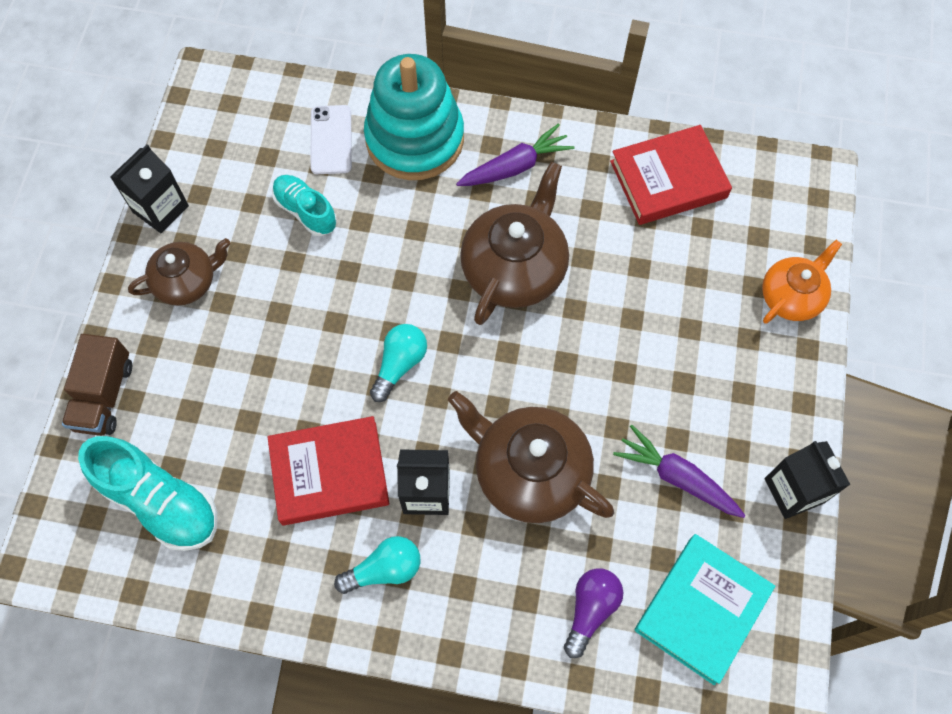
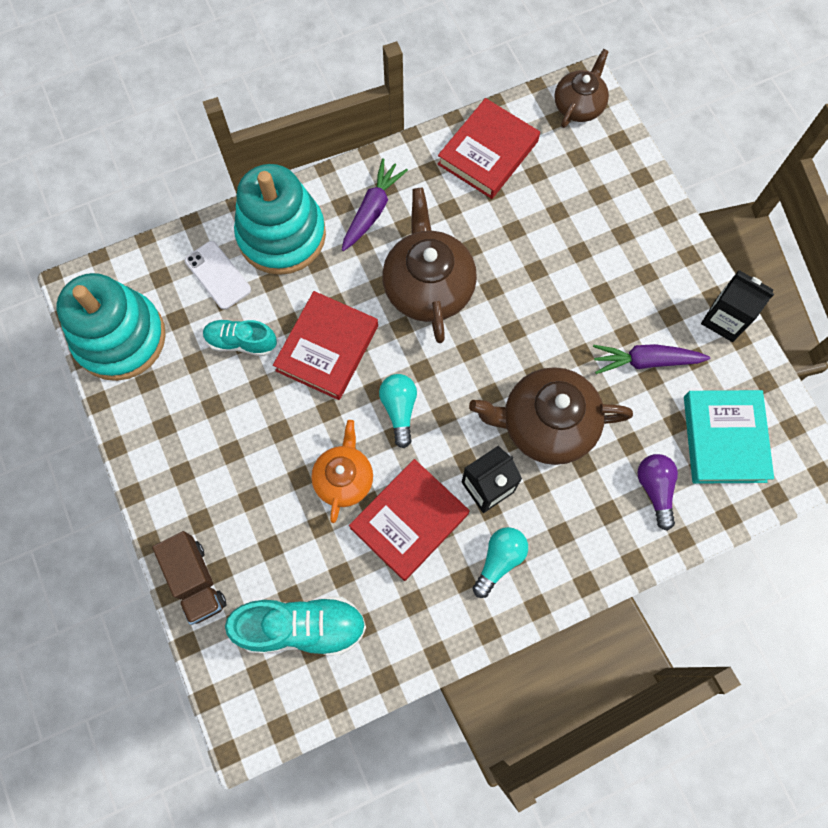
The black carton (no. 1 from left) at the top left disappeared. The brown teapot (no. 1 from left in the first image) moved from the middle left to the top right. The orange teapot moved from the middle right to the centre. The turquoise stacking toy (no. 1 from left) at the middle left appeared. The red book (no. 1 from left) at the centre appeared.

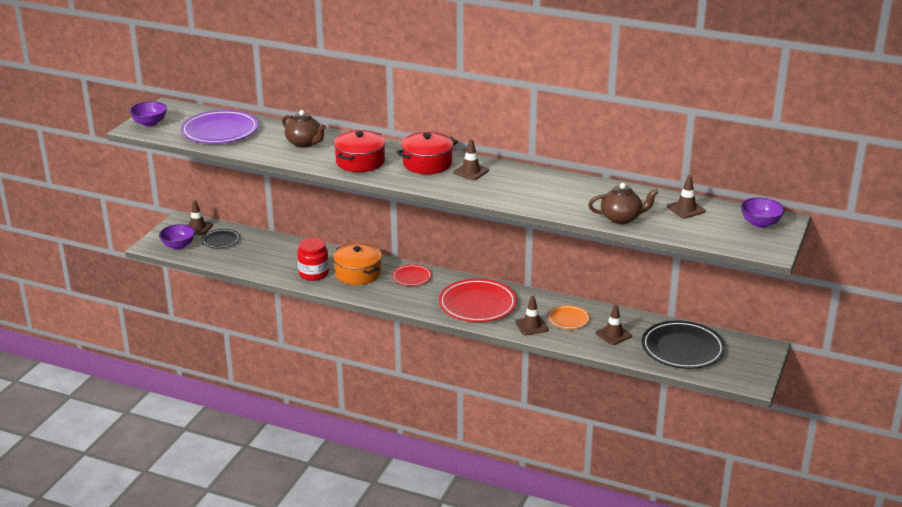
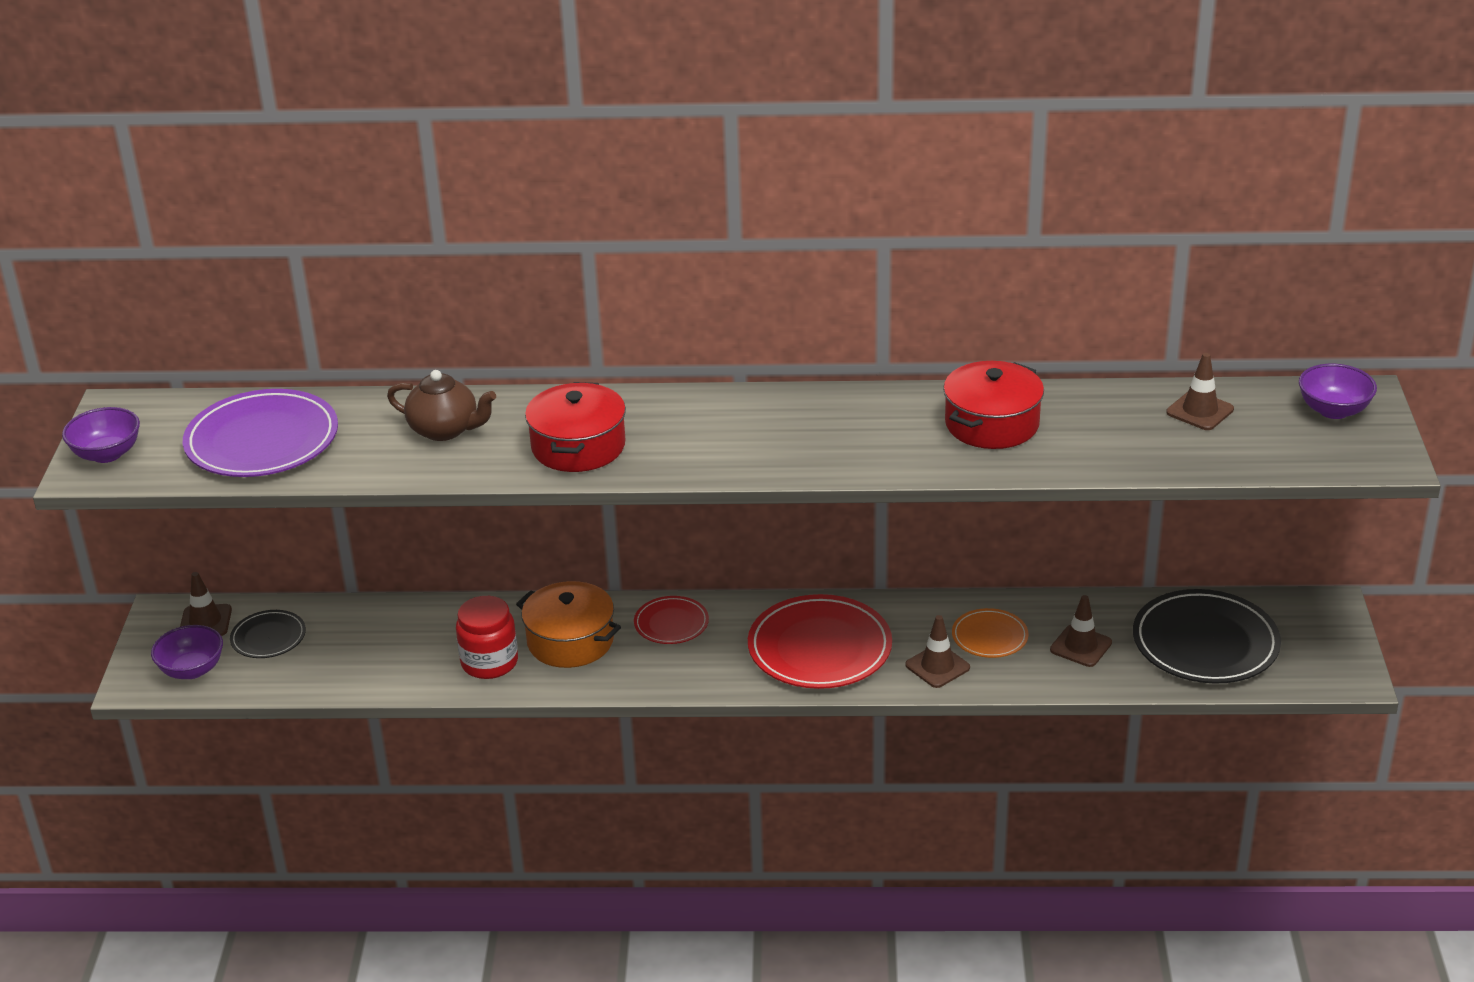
The red pot (no. 2 from left) moved from the top centre to the middle right. The brown traffic cone (no. 2 from left) at the top centre disappeared. The brown teapot (no. 2 from left) at the middle right disappeared.

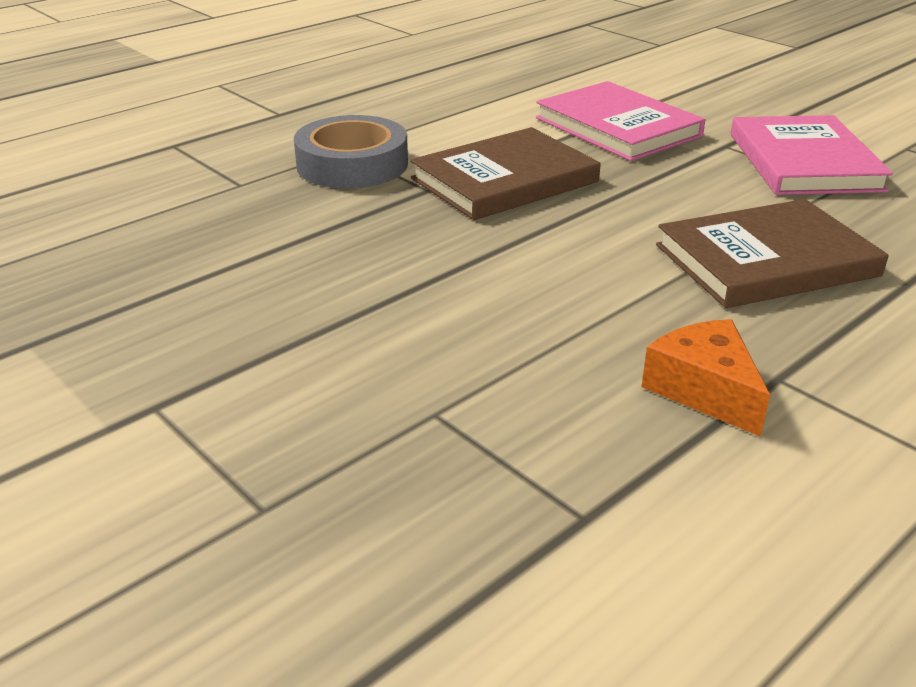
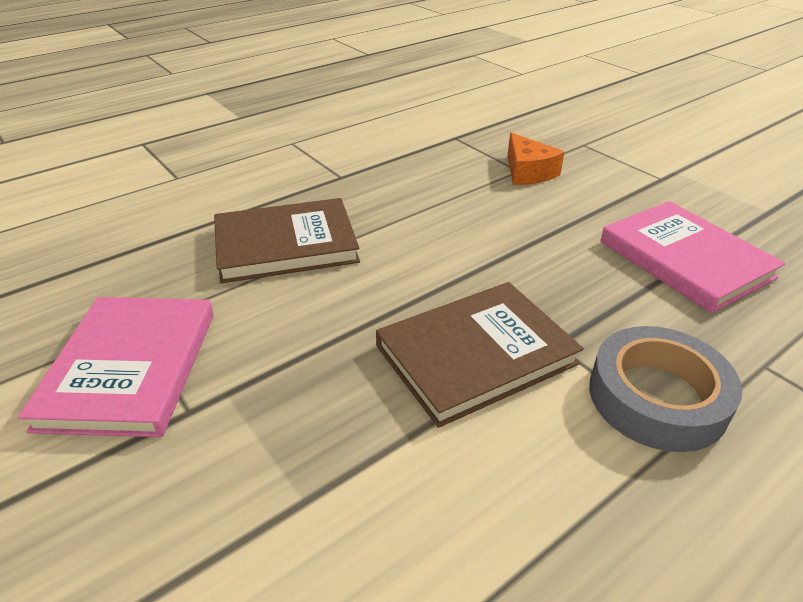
The pink book (no. 1 from left in the first image) moved from the top right to the middle right. The orange cheese moved from the middle right to the top centre.

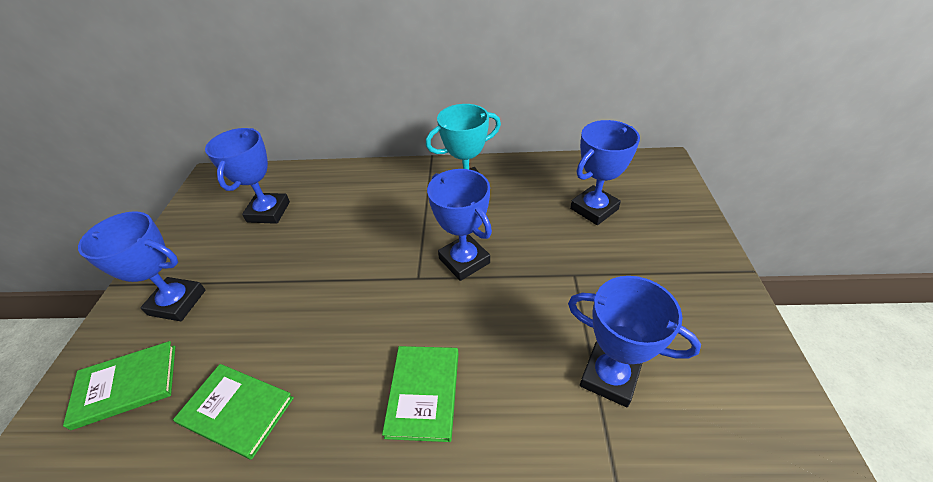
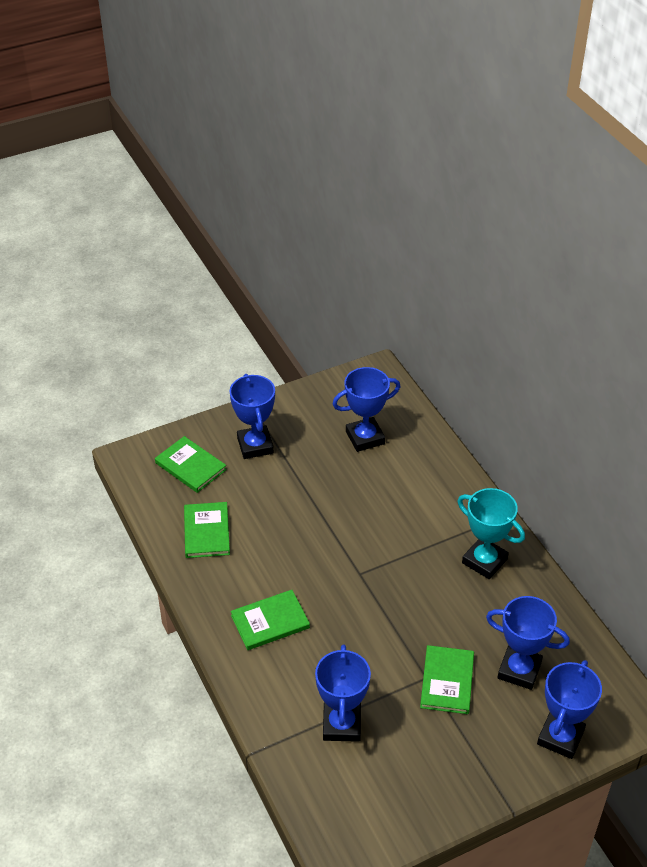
The blue trophy (no. 3 from left in the first image) moved from the centre to the bottom right. The green book (no. 4 from left) at the bottom right appeared.

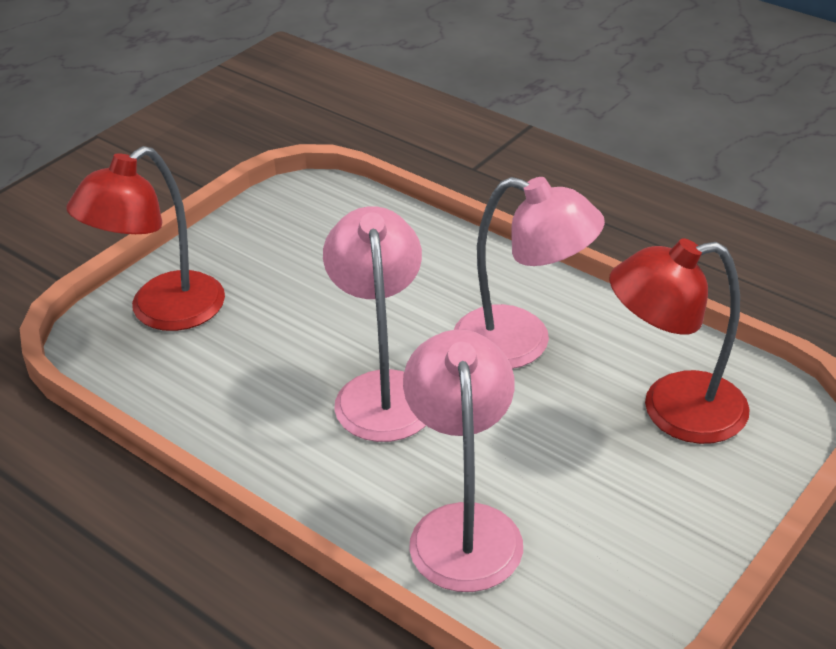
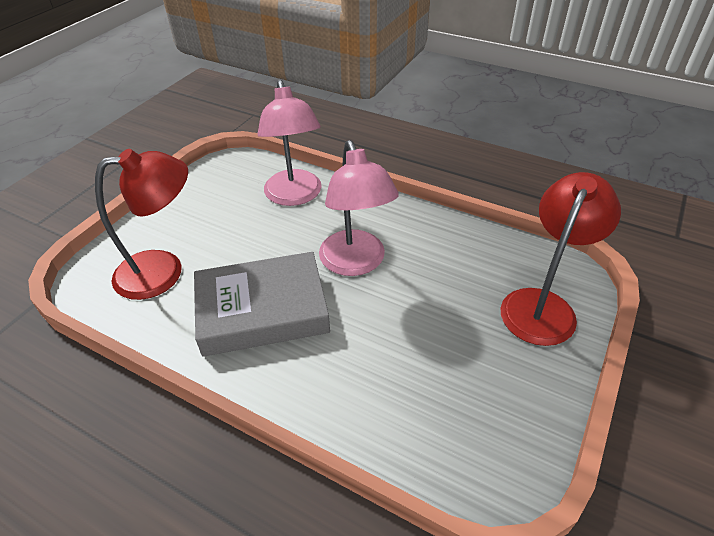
The pink lamp (no. 3 from left) at the centre was replaced by the grey book at the centre.

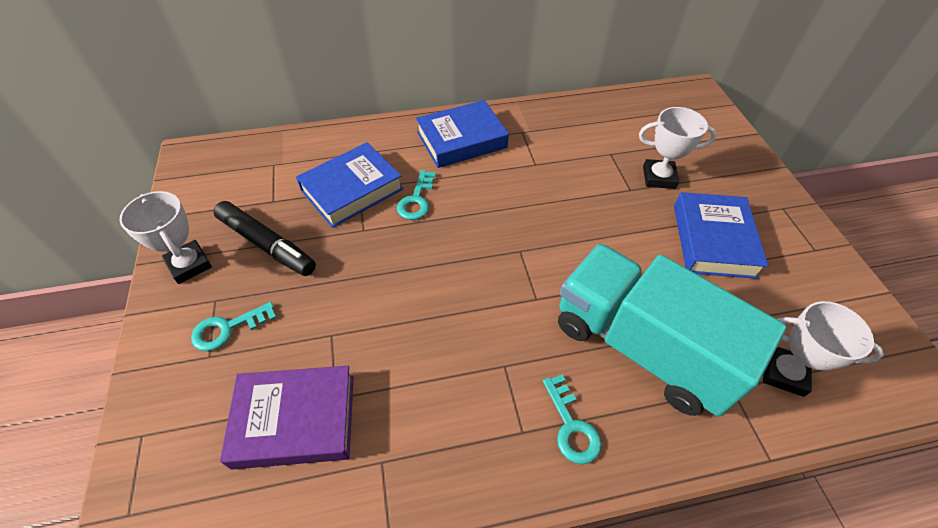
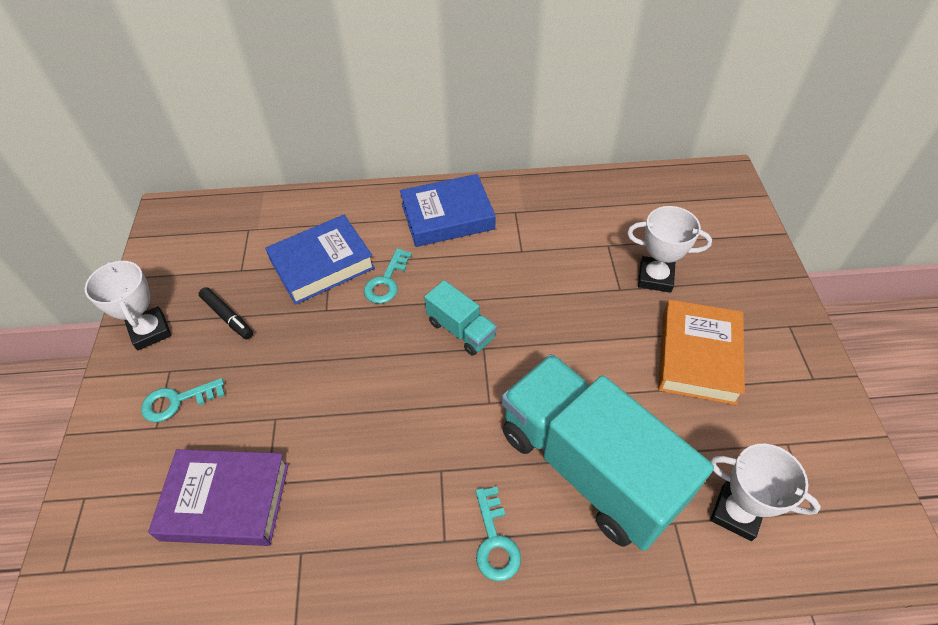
The black marker at the middle left changed to 0.61 times the size. The blue book (no. 3 from left) at the middle right became the orange book at the middle right. The turquoise truck (no. 1 from left) at the centre appeared.

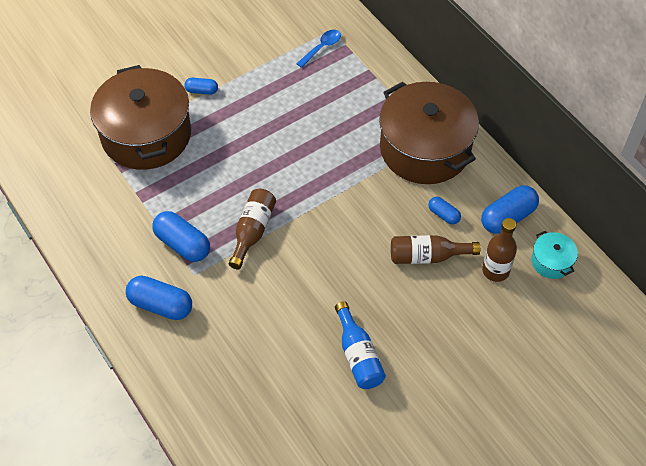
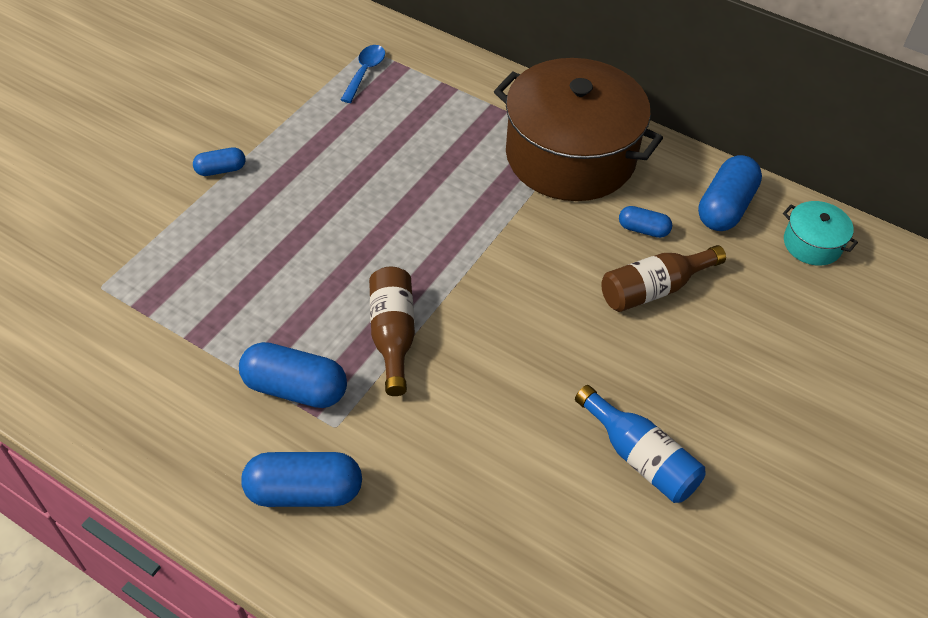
The brown pot (no. 1 from left) at the top left disappeared. The brown bottle (no. 3 from left) at the middle right disappeared.

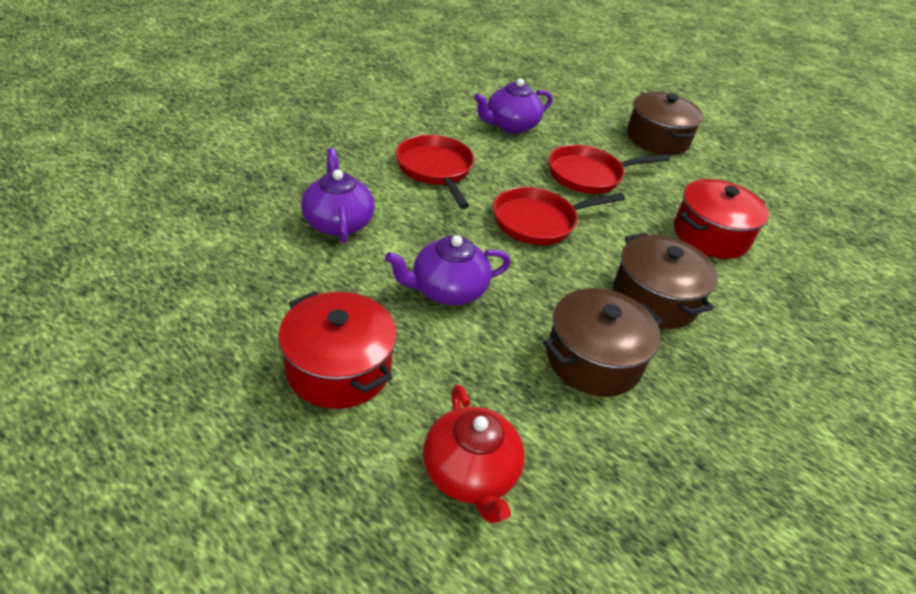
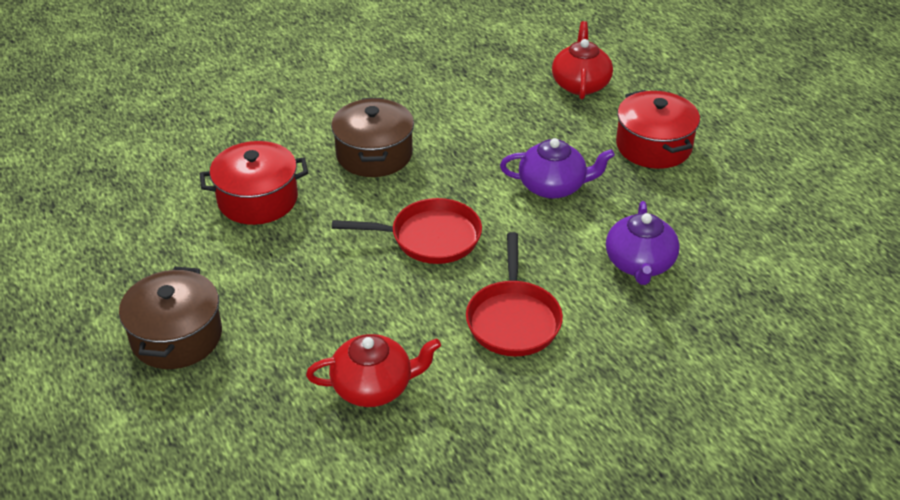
The purple teapot (no. 3 from left) at the top centre became the red teapot (no. 1 from left) at the bottom centre. The brown pot (no. 1 from left) at the centre disappeared. The red pan (no. 3 from left) at the top centre disappeared.

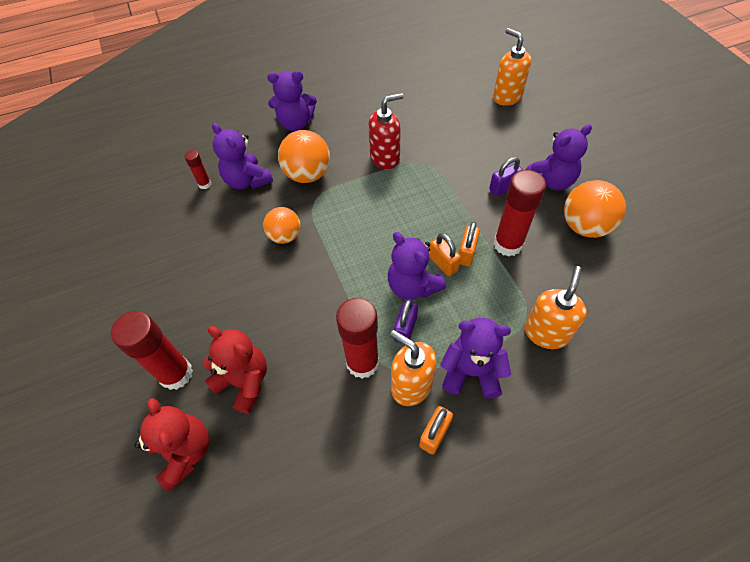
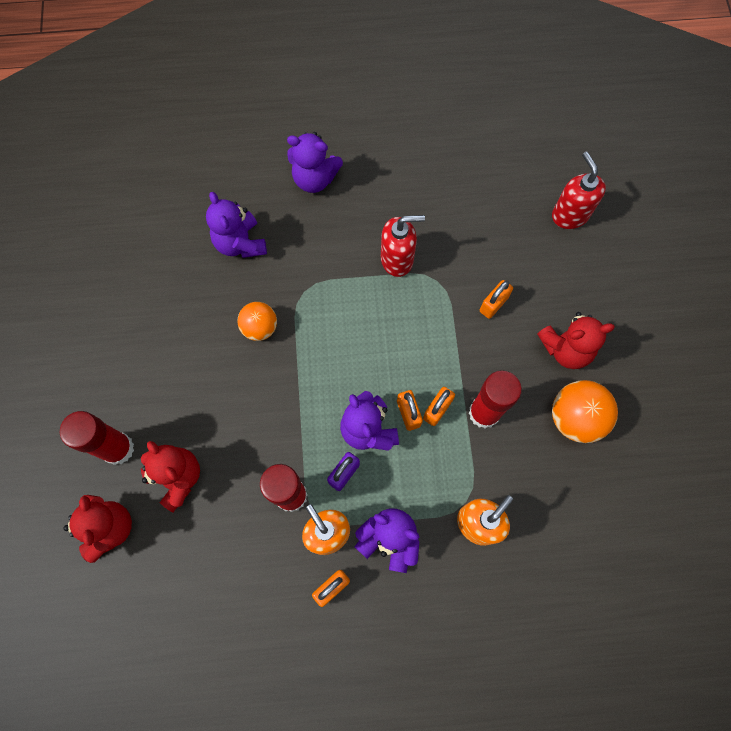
The red glue stick (no. 2 from left) at the top left disappeared. The orange ball (no. 2 from left) at the top centre disappeared. The purple padlock (no. 2 from left) at the top right disappeared. The orange soap dispenser (no. 2 from left) at the top right became the red soap dispenser (no. 2 from left) at the top right. The purple teddy bear (no. 5 from left) at the top right became the red teddy bear (no. 3 from left) at the middle right. The orange padlock (no. 4 from left) at the middle right appeared.

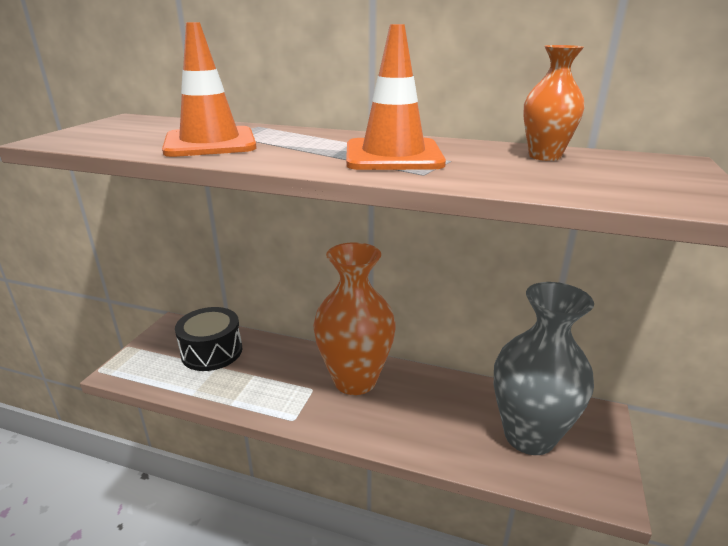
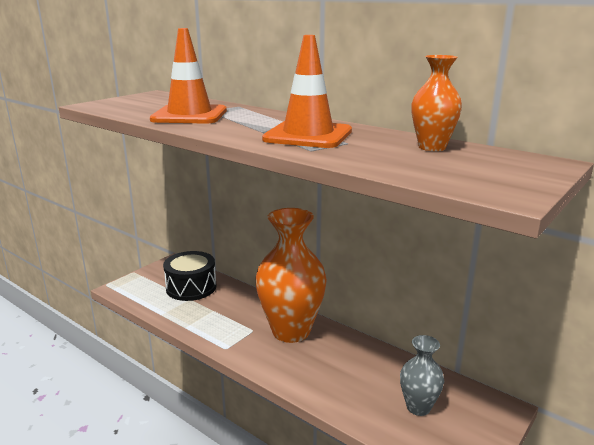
The grey vase at the bottom right changed to 0.51 times the size.

